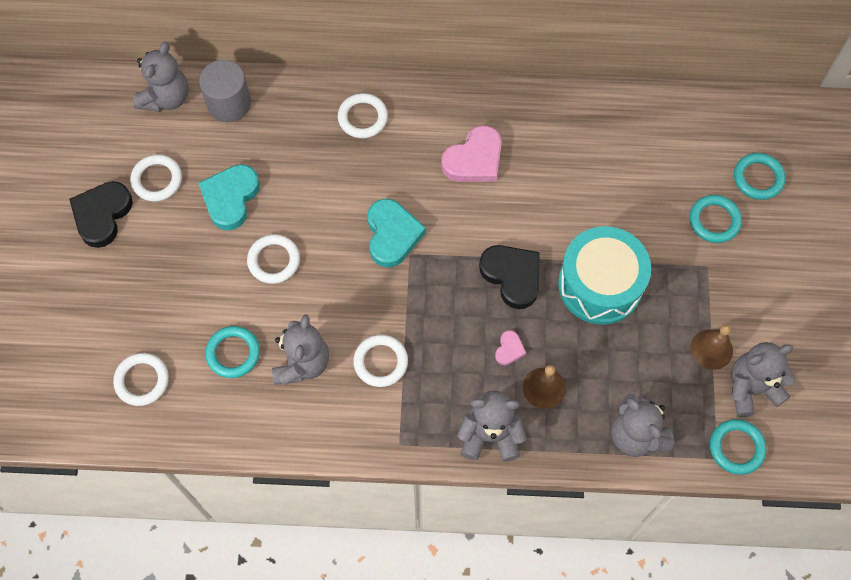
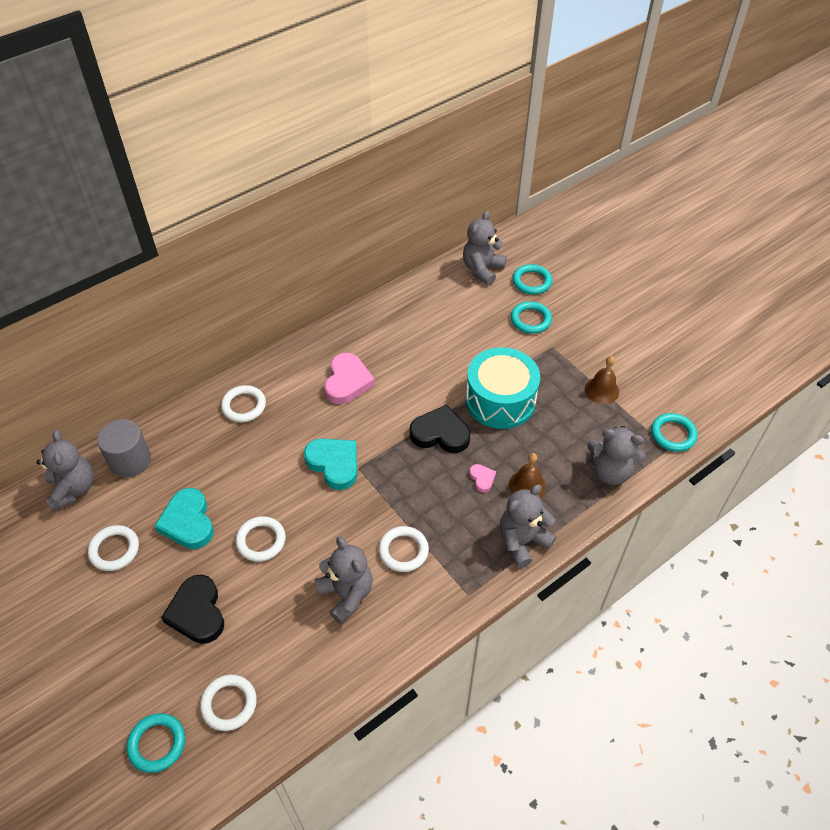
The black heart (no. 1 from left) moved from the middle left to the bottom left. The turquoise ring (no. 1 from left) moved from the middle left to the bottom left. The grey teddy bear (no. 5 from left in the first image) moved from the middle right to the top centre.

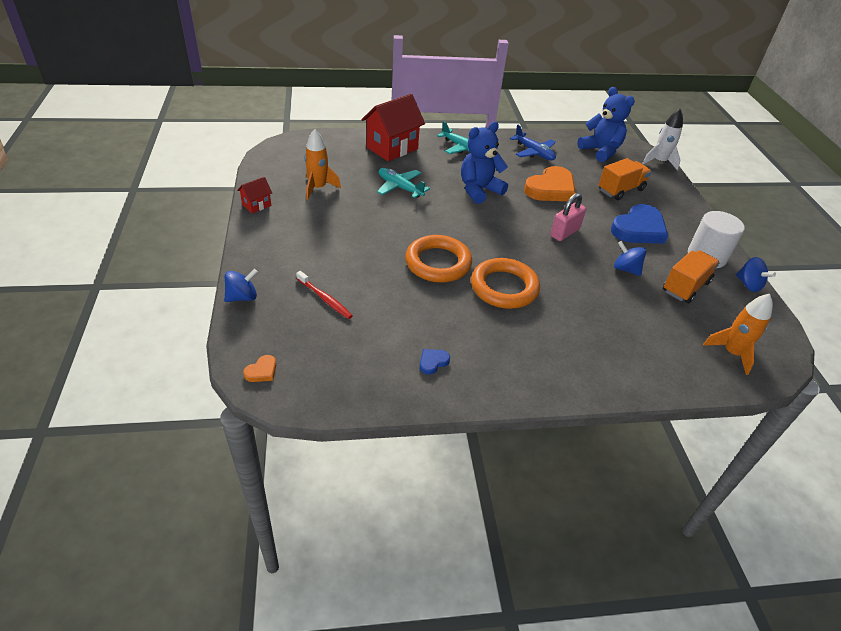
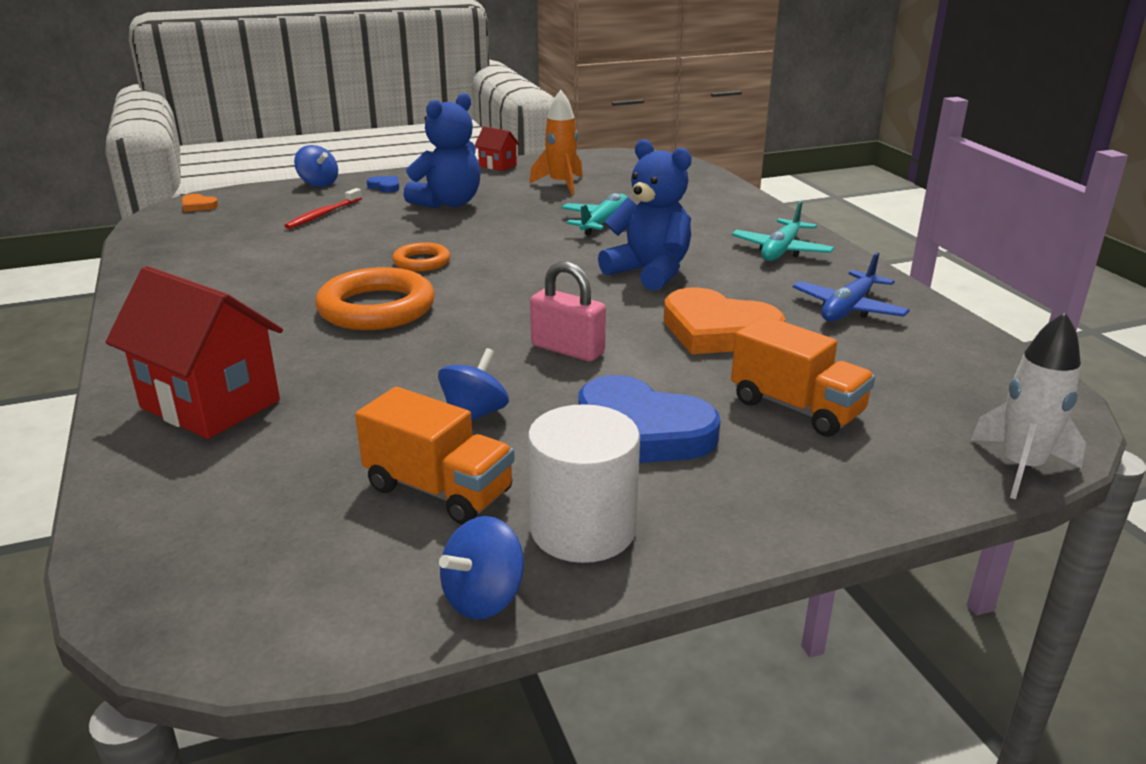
The red house (no. 2 from left in the first image) moved from the top centre to the middle left. The orange ring (no. 1 from left in the first image) at the centre changed to 0.55 times the size. The blue heart (no. 1 from left) moved from the centre to the top centre. The blue teddy bear (no. 2 from left in the first image) moved from the top right to the top centre. The orange rocket (no. 2 from left) at the middle right disappeared.

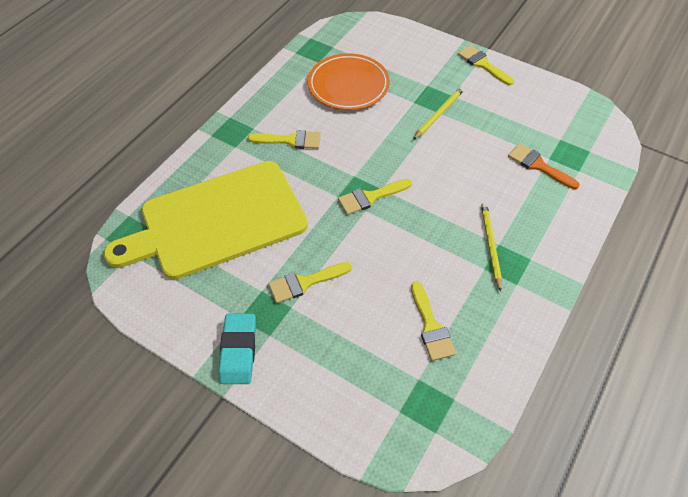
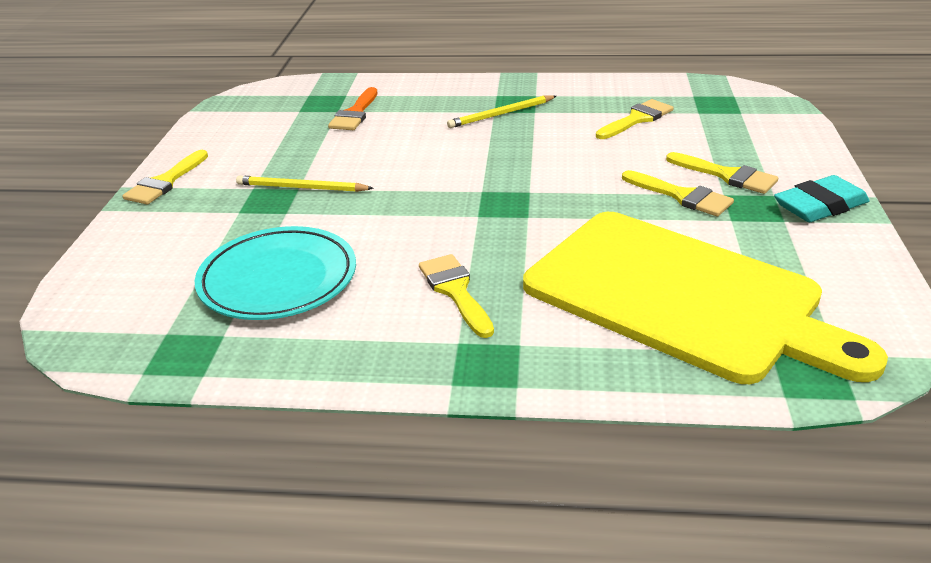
The orange plate at the top centre became the turquoise plate at the middle left. The yellow brush (no. 3 from left in the first image) moved from the centre to the top right.

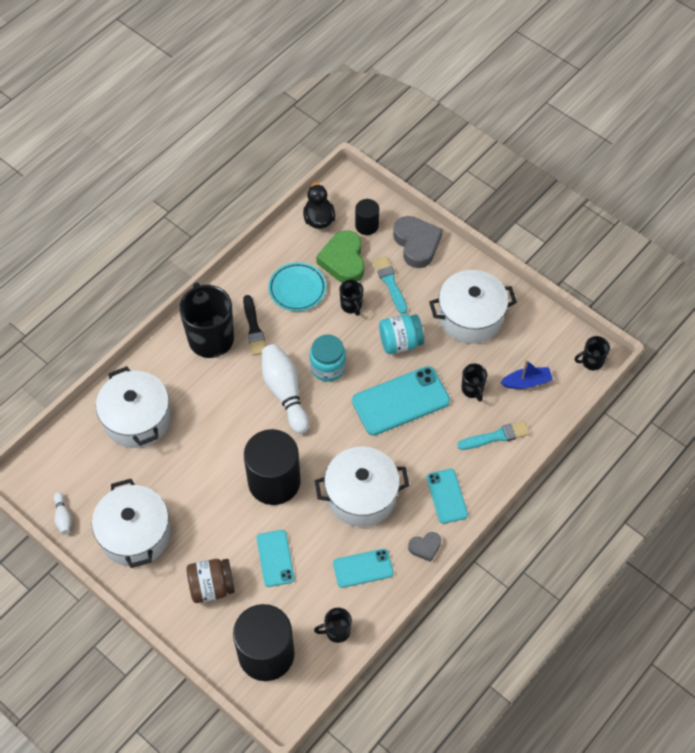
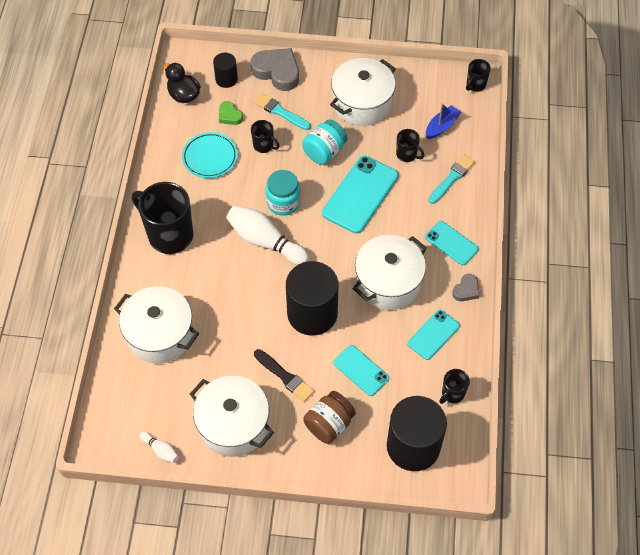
The black brush moved from the centre to the bottom centre. The green heart at the centre changed to 0.52 times the size.

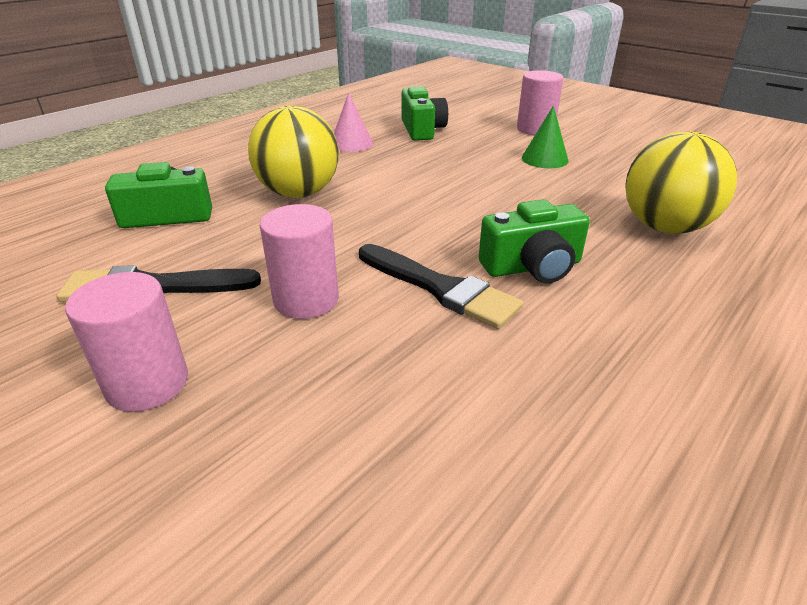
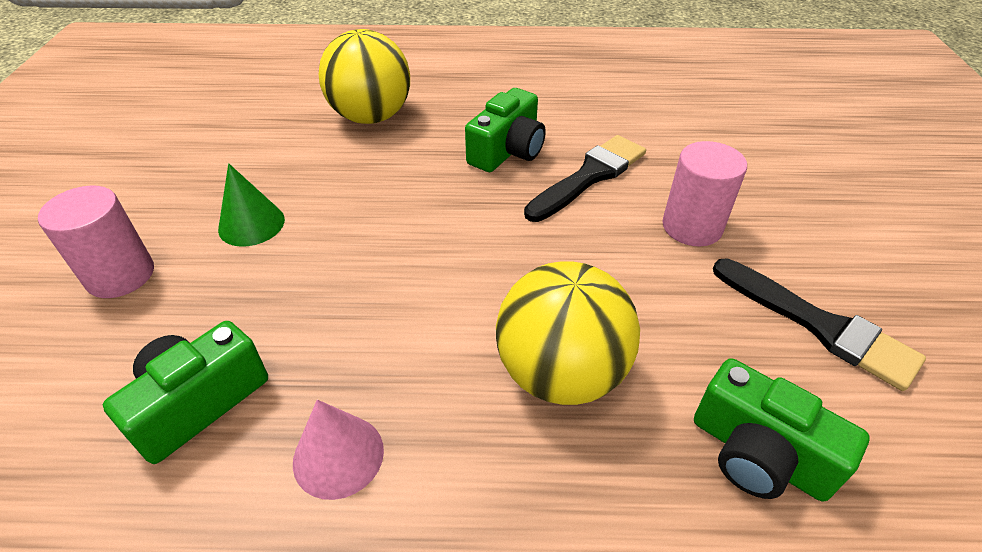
The pink cylinder (no. 1 from left) at the middle left disappeared. The black brush (no. 2 from left in the first image) at the centre turned 45 degrees clockwise. The green camera (no. 3 from left in the first image) at the centre turned 90 degrees clockwise.

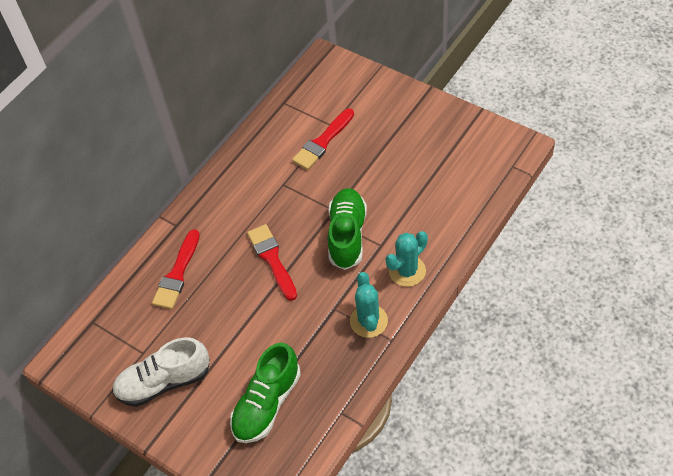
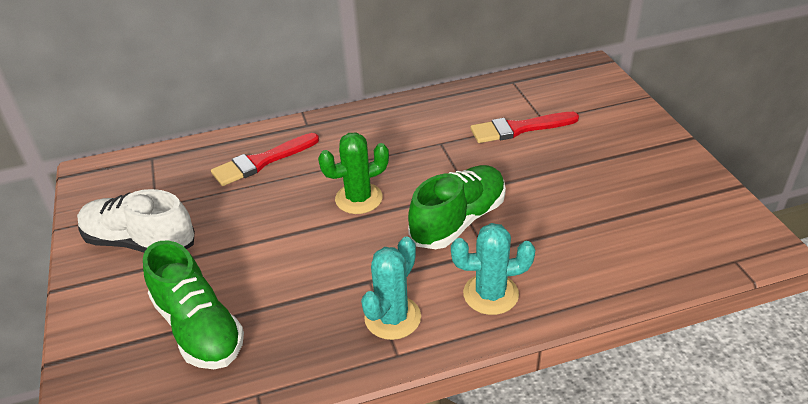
The green shoe (no. 1 from left) at the bottom centre turned 105 degrees counterclockwise. The red brush (no. 2 from left) at the centre was replaced by the green cactus at the centre.

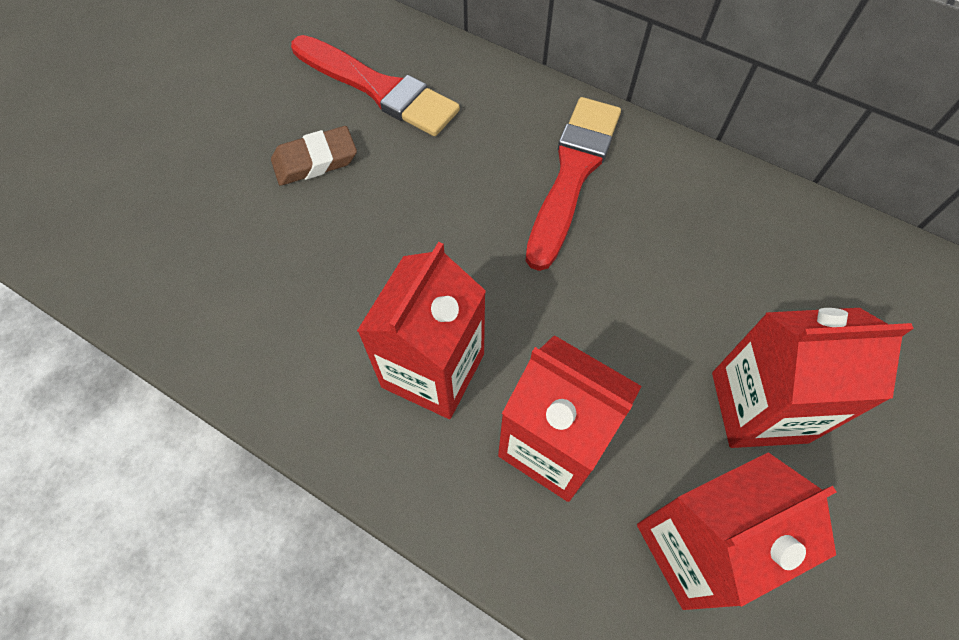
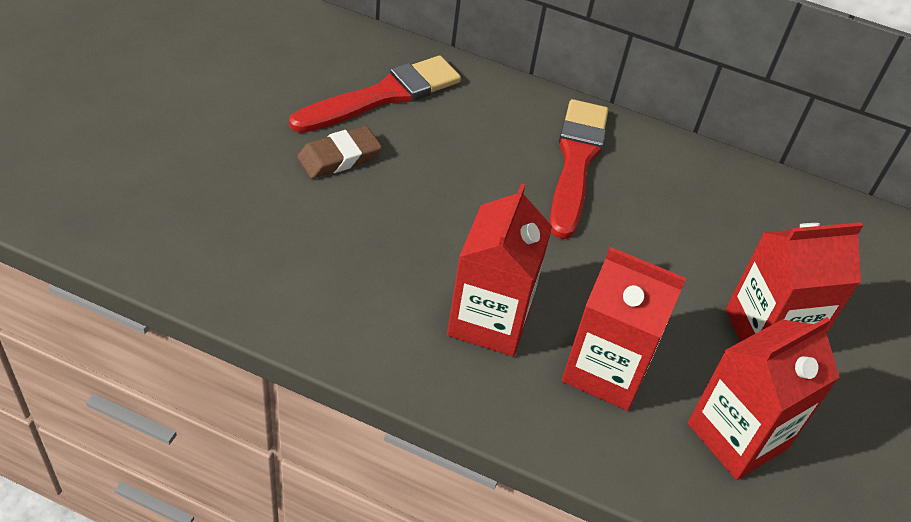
The red brush (no. 1 from left) at the top centre turned 60 degrees counterclockwise.

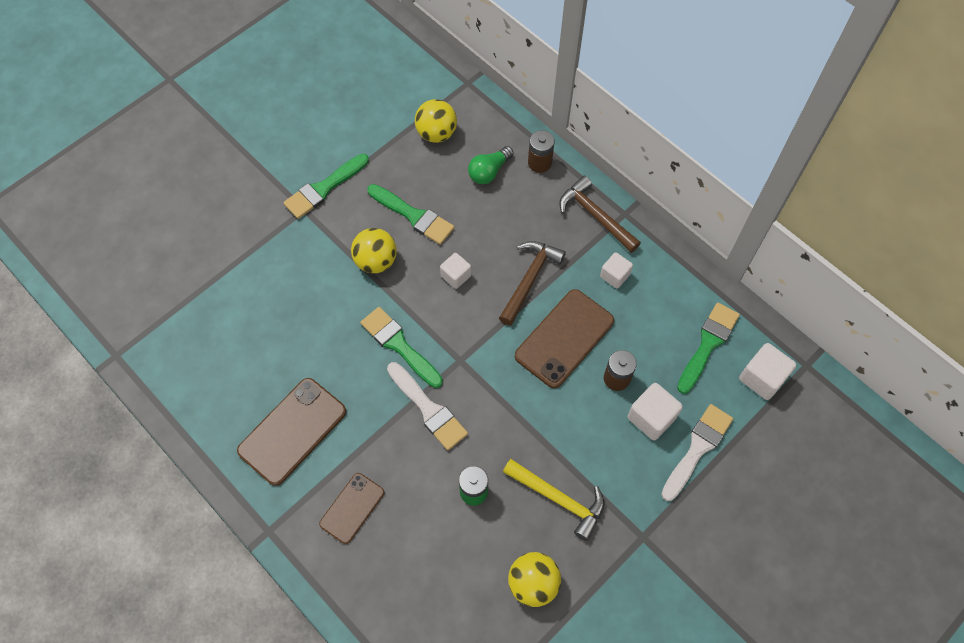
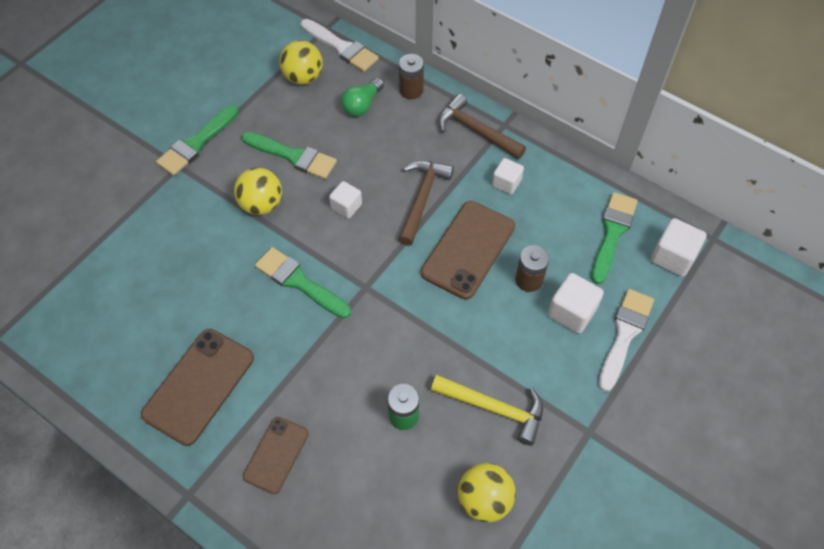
The white brush (no. 1 from left) moved from the centre to the top centre.

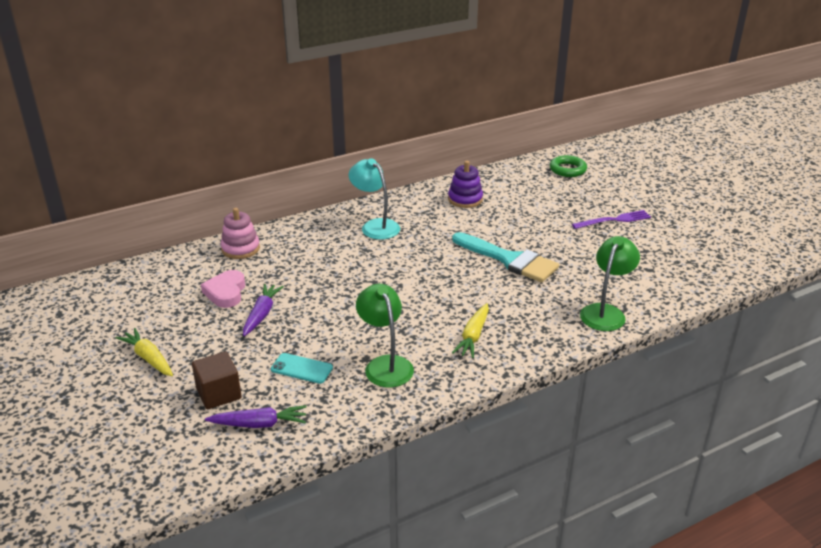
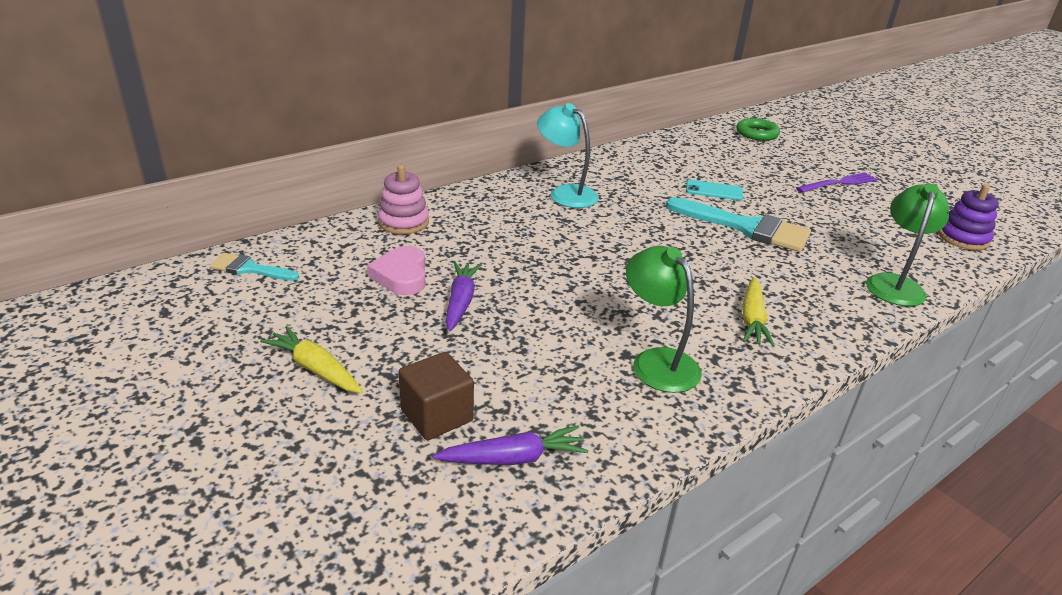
The turquoise phone moved from the bottom centre to the top right. The purple stacking toy moved from the centre to the middle right. The turquoise brush (no. 1 from left) at the middle left appeared.

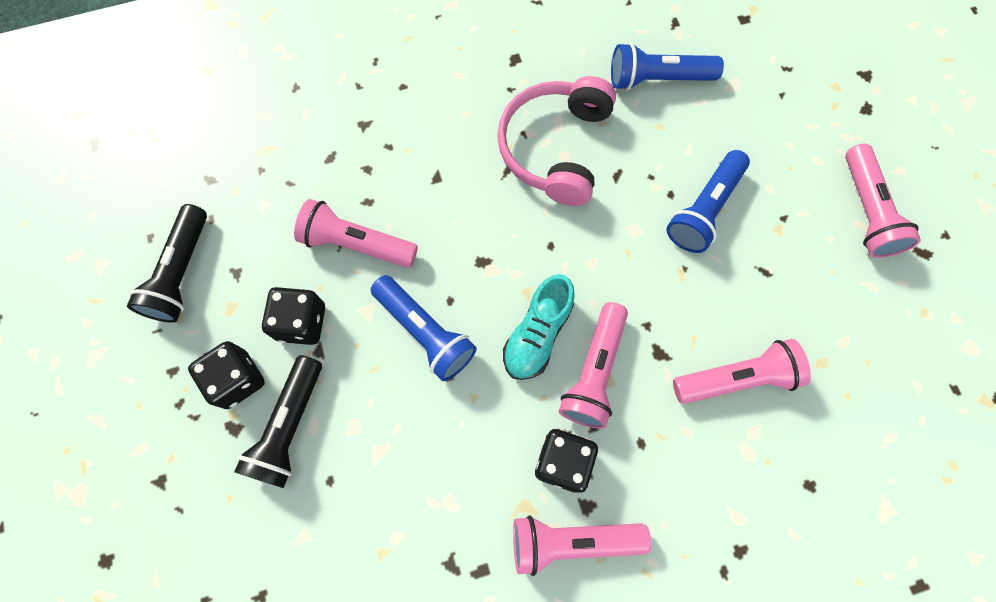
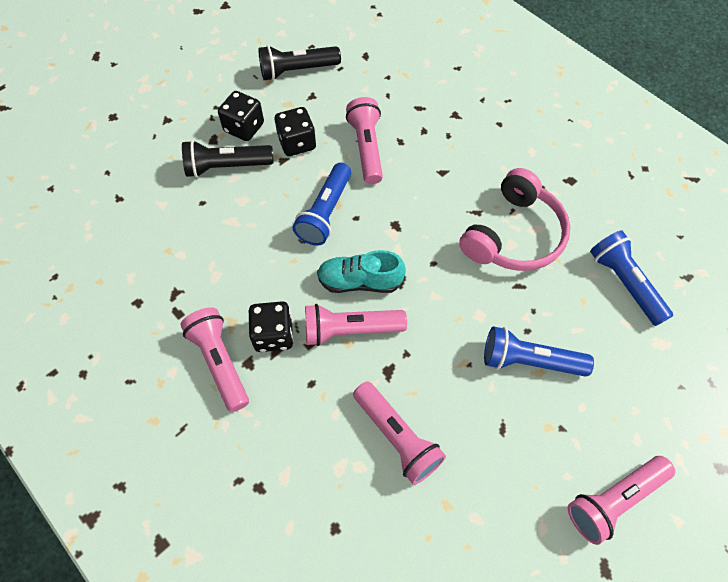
The pink headphones at the top centre turned 135 degrees clockwise.

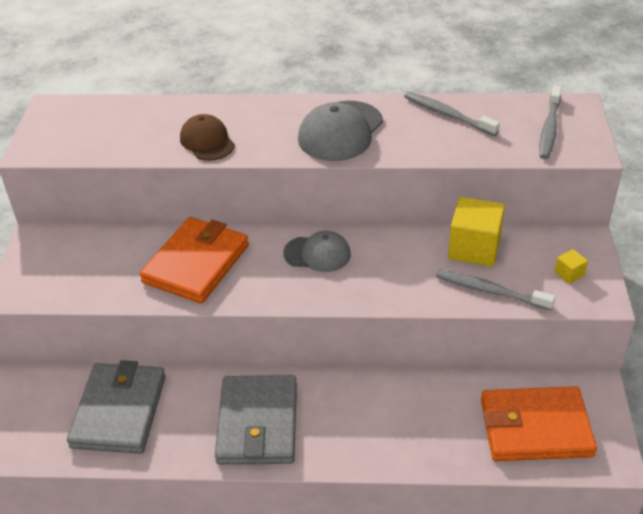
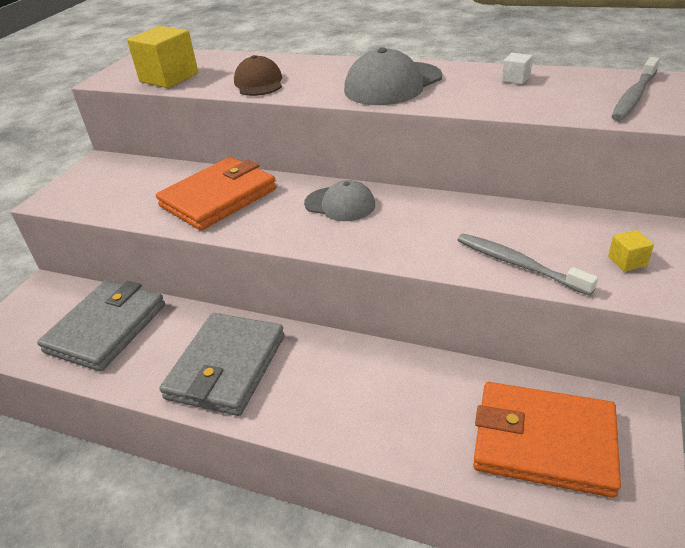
The grey toothbrush (no. 1 from left) at the top right was replaced by the white cube at the top right. The yellow cube (no. 1 from left) moved from the middle right to the top left.

